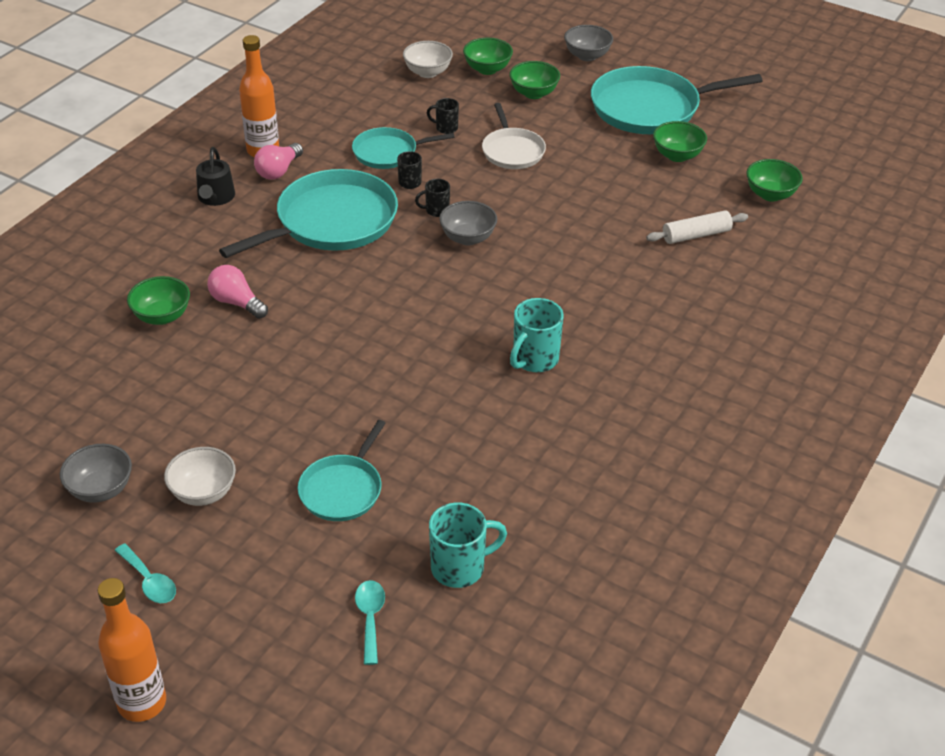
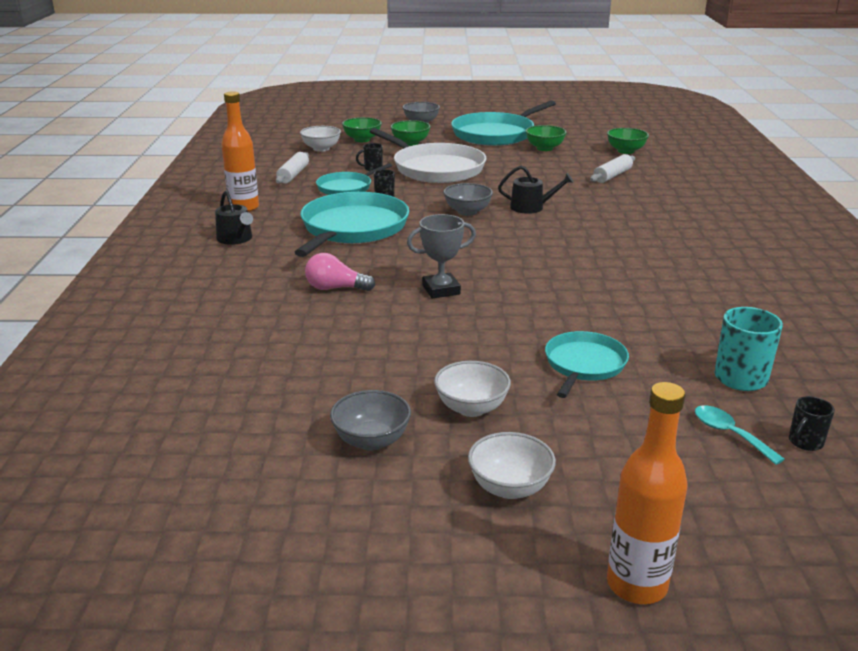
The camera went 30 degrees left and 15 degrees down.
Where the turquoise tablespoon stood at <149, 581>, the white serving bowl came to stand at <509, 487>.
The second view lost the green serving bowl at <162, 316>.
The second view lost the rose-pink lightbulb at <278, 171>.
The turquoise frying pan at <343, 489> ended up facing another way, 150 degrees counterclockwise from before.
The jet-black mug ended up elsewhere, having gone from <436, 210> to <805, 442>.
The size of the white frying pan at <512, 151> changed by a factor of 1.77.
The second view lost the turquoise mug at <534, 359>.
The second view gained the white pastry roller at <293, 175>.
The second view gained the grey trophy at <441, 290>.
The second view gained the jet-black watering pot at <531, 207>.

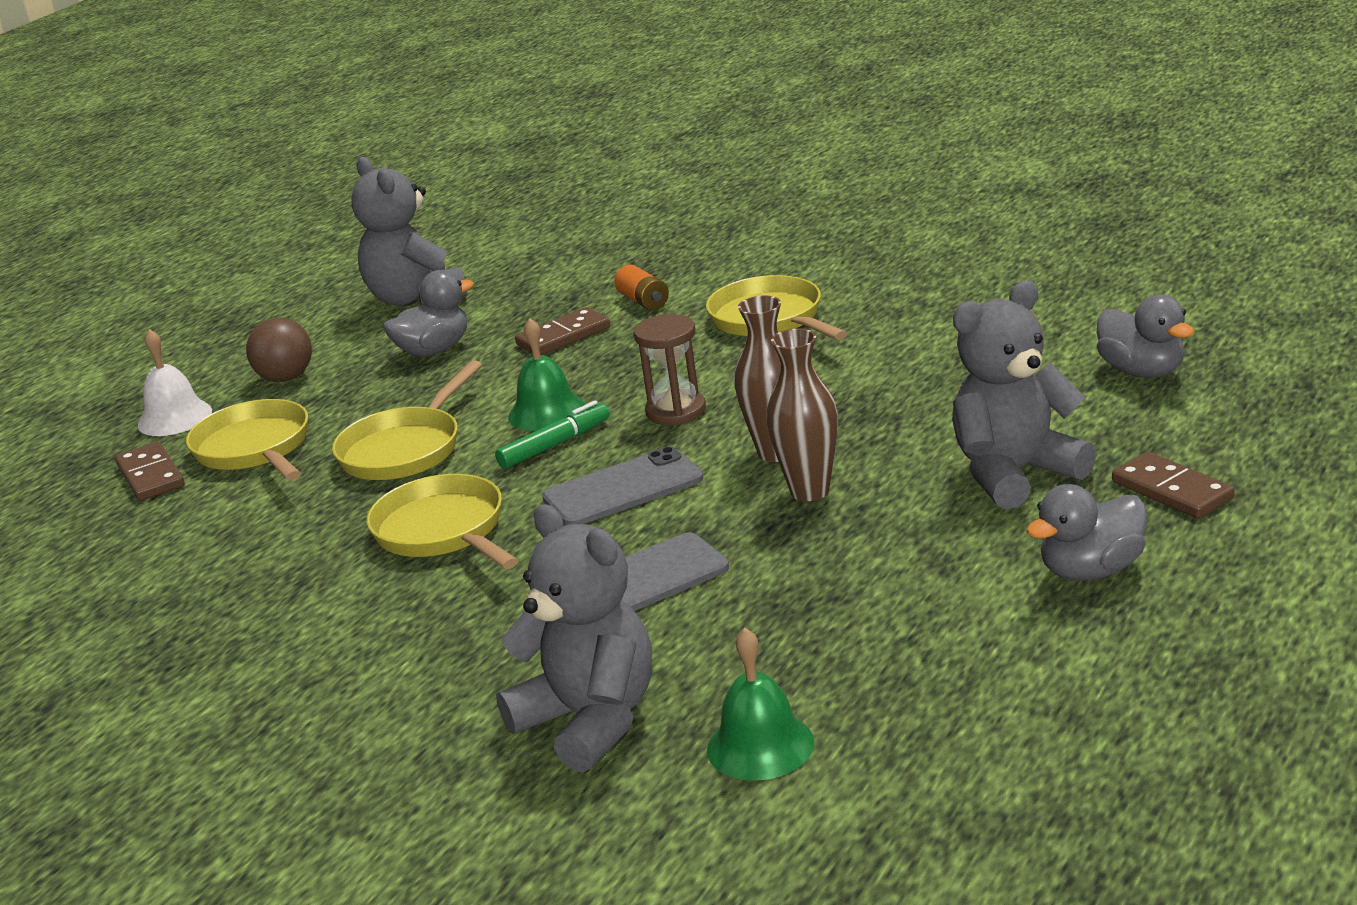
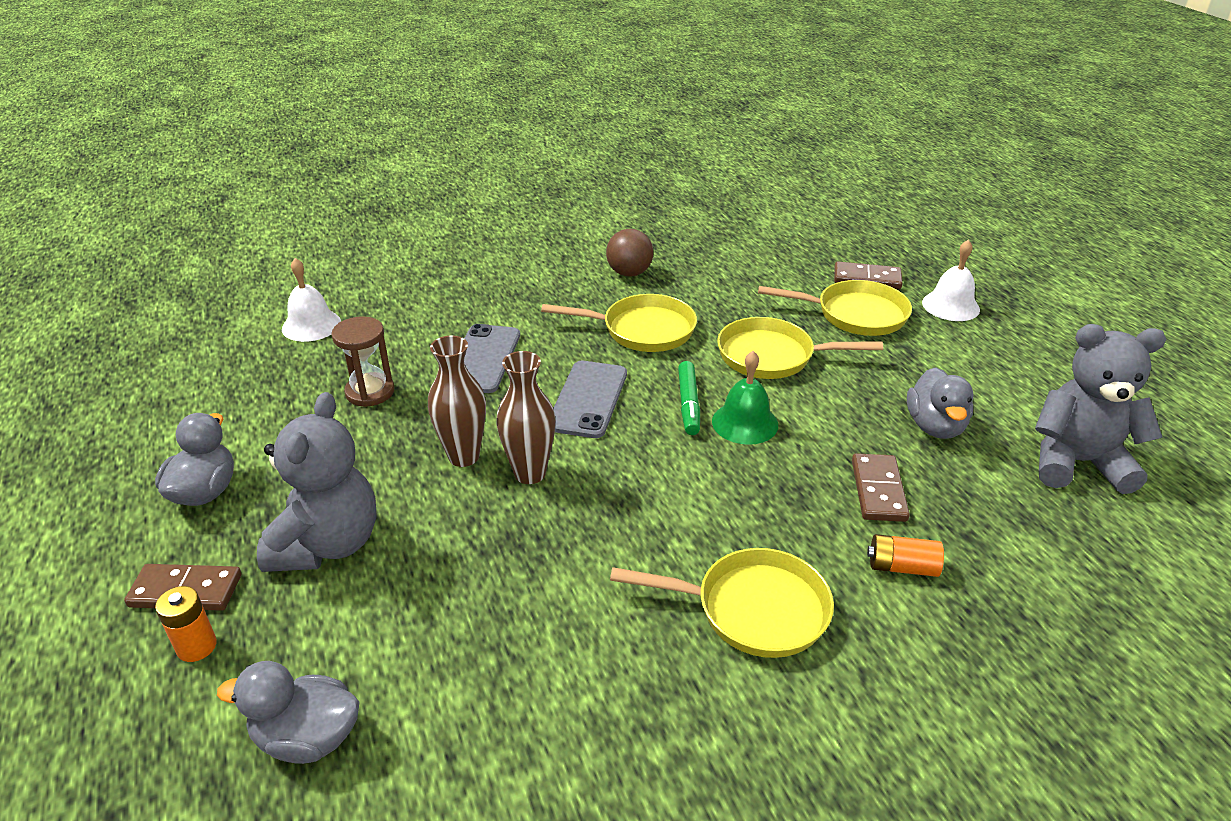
The camera went 125 degrees right and 10 degrees up.
The russet play ball ended up elsewhere, having gone from <286, 378> to <629, 273>.
The yellow frying pan at <405, 449> ended up facing another way, 60 degrees counterclockwise from before.
The second view lost the grey stuffed bear at <590, 721>.
The russet sandglass ended up elsewhere, having gone from <676, 411> to <370, 392>.
What was the green bell at <760, 745> turned into the white bell at <311, 325>.
The second view gained the orange-coloured AA battery at <196, 646>.

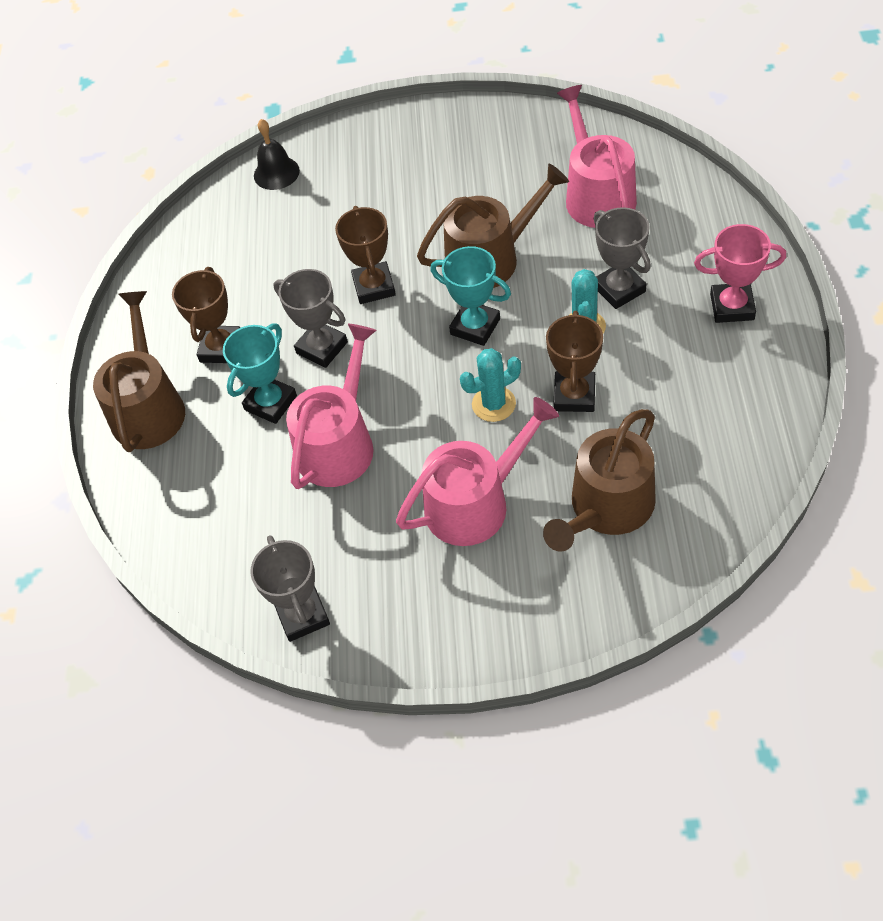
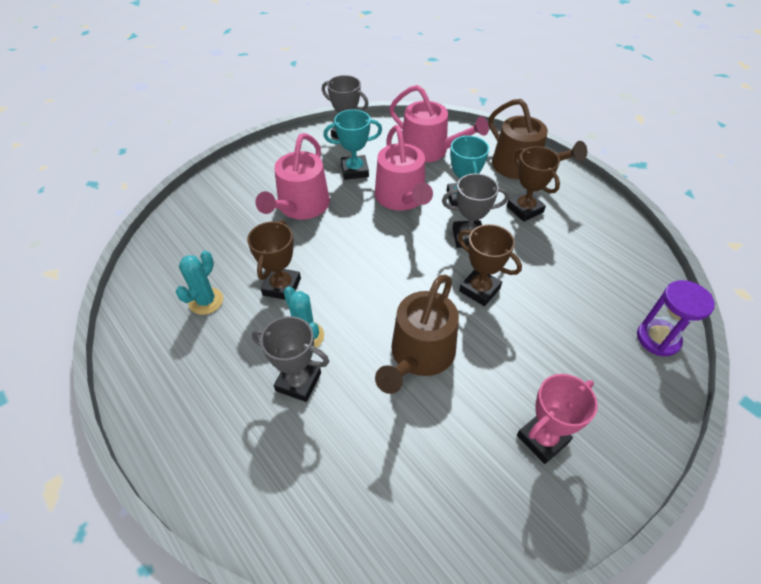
The camera went 135 degrees right and 5 degrees down.
Where the jet-black bell stood at <276, 173>, the royal purple sandglass came to stand at <658, 339>.
The turquoise trophy ended up elsewhere, having gone from <475, 327> to <354, 170>.
The turquoise prickly plant ended up elsewhere, having gone from <493, 404> to <206, 301>.
The second view lost the russet watering pot at <607, 508>.
The russet trophy at <574, 395> ended up facing another way, 45 degrees clockwise from before.
The rose-pink watering pot ended up elsewhere, having gone from <597, 195> to <429, 150>.
The rose-pink trophy ended up elsewhere, having gone from <732, 307> to <542, 438>.

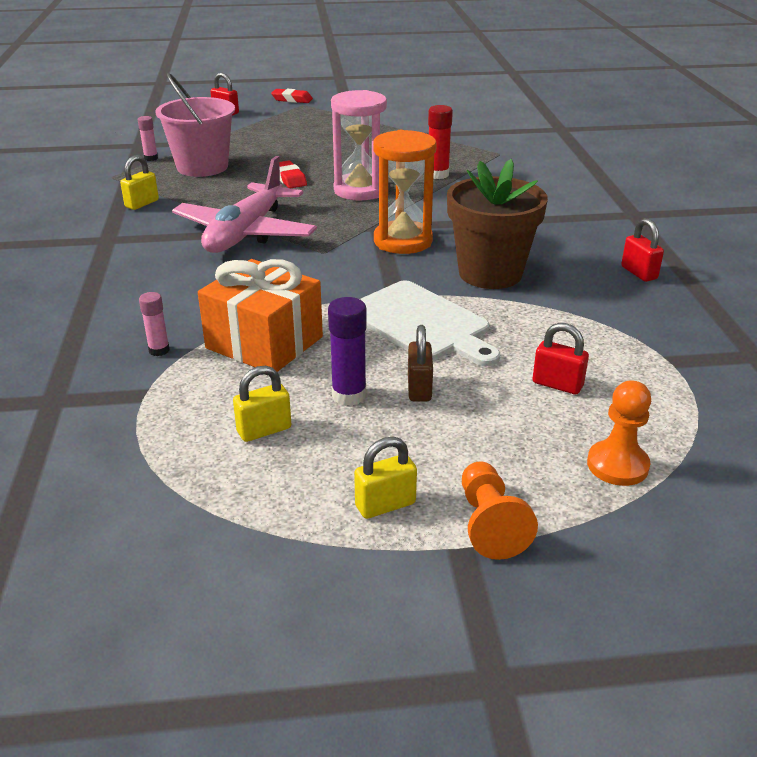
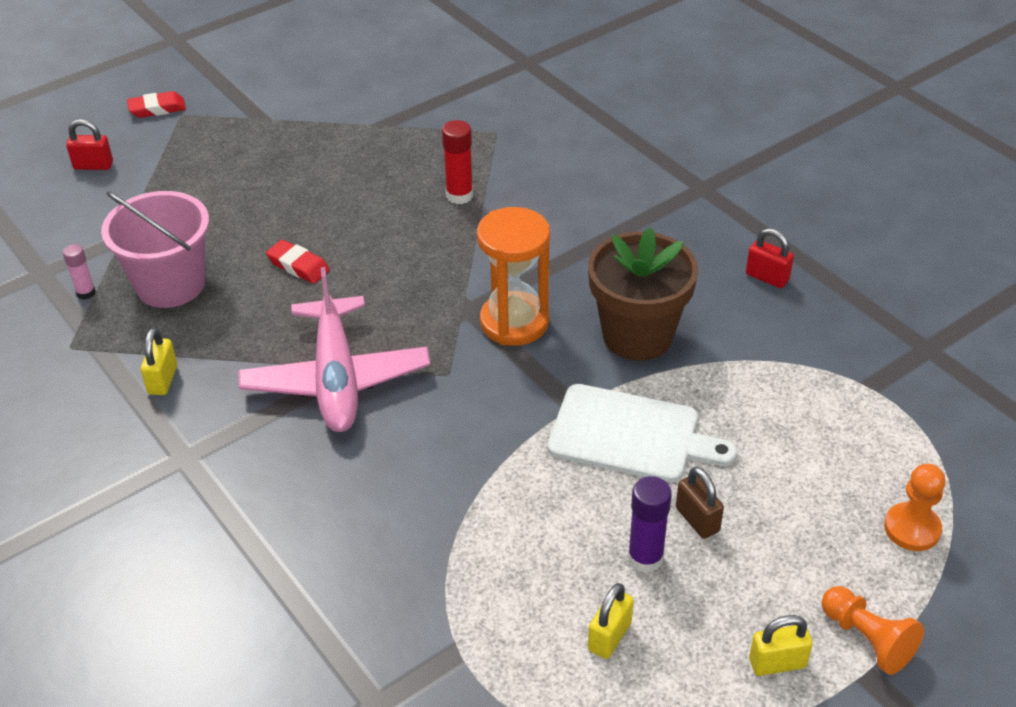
The camera went 30 degrees left and 10 degrees up.
The second view lost the rose-pink stick of glue at <159, 350>.
The second view lost the orange-coloured present at <264, 342>.
The second view lost the rose-pink sandglass at <360, 190>.
The yellow padlock at <385, 505> ended up facing another way, 45 degrees clockwise from before.
The second view lost the red padlock at <557, 384>.

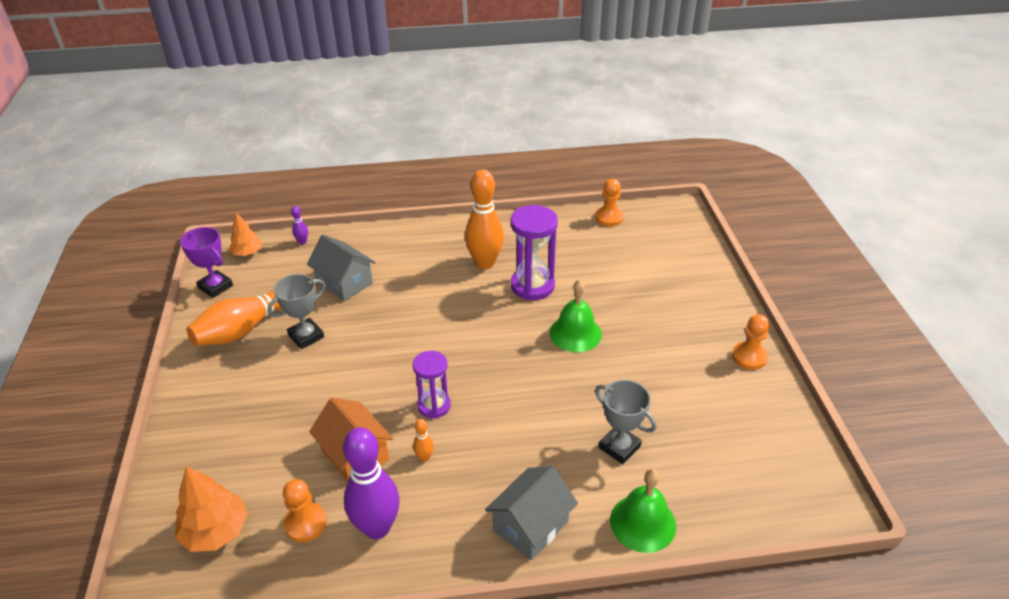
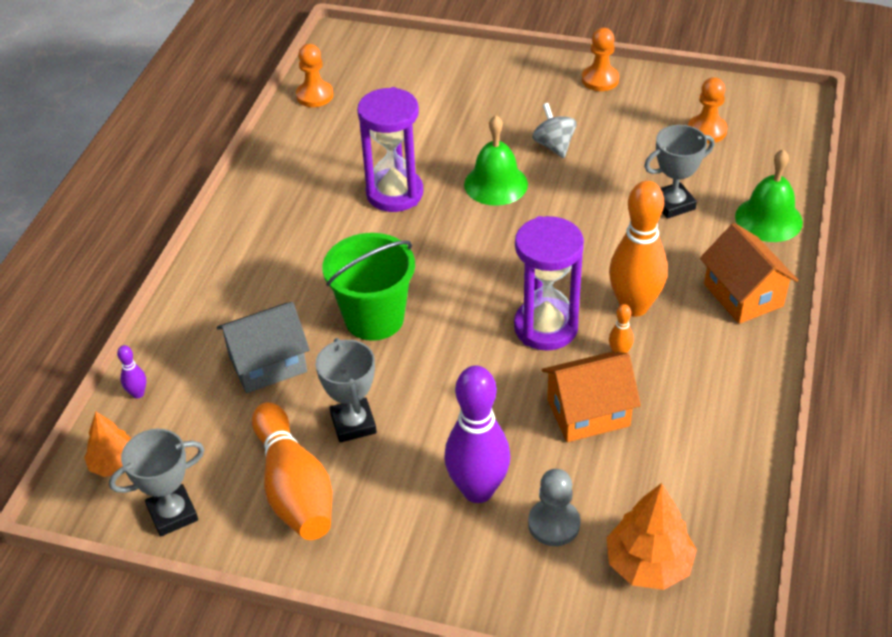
The camera went 65 degrees left and 5 degrees up.
What was the royal purple trophy at <215, 287> turned into the grey trophy at <172, 514>.
The orange-coloured chess pawn ended up elsewhere, having gone from <305, 523> to <707, 130>.
The royal purple skittle ended up elsewhere, having gone from <377, 528> to <478, 490>.
The size of the royal purple sandglass at <434, 406> changed by a factor of 1.56.
The orange-coloured skittle ended up elsewhere, having gone from <485, 263> to <634, 306>.
What was the grey cottage at <531, 526> turned into the orange-coloured cottage at <743, 295>.
The second view gained the green bucket at <374, 318>.
The second view gained the grey chess pawn at <554, 524>.
The second view gained the grey toy top at <554, 145>.

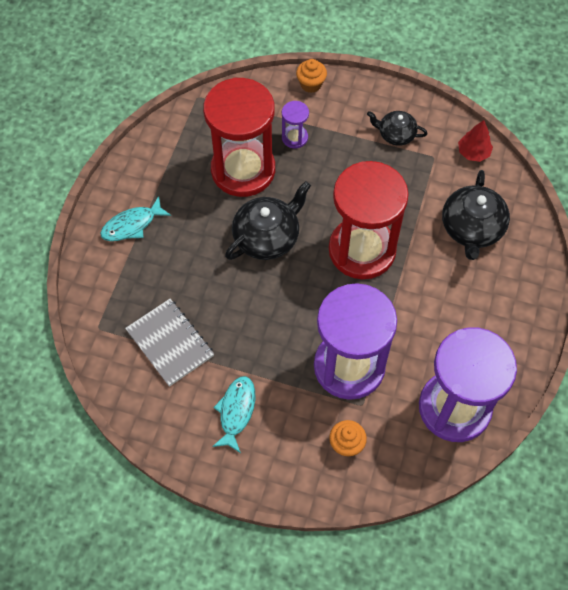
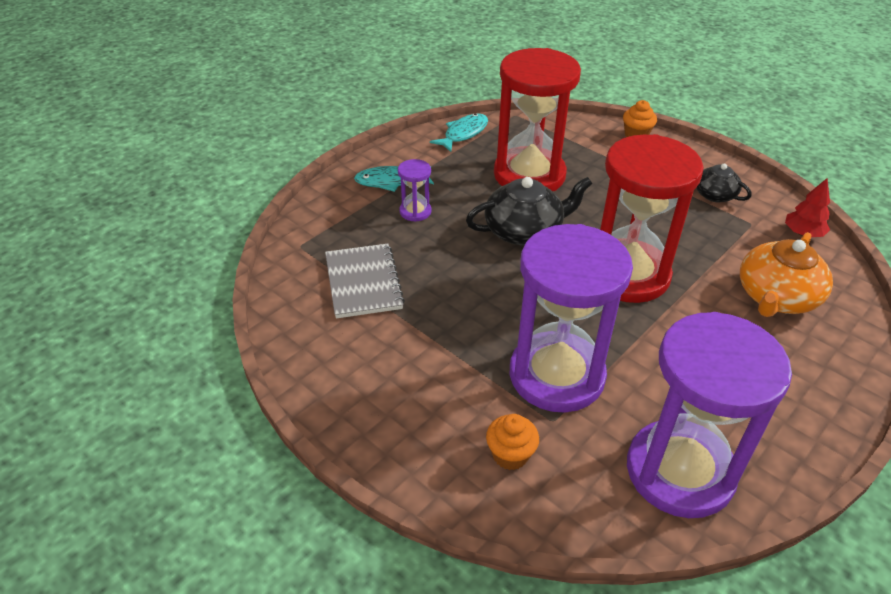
The camera went 25 degrees right and 20 degrees down.
The turquoise fish ended up elsewhere, having gone from <236, 411> to <463, 133>.
The royal purple sandglass ended up elsewhere, having gone from <294, 137> to <415, 211>.
What was the jet-black china teapot at <472, 228> turned into the orange-coloured china teapot at <776, 297>.

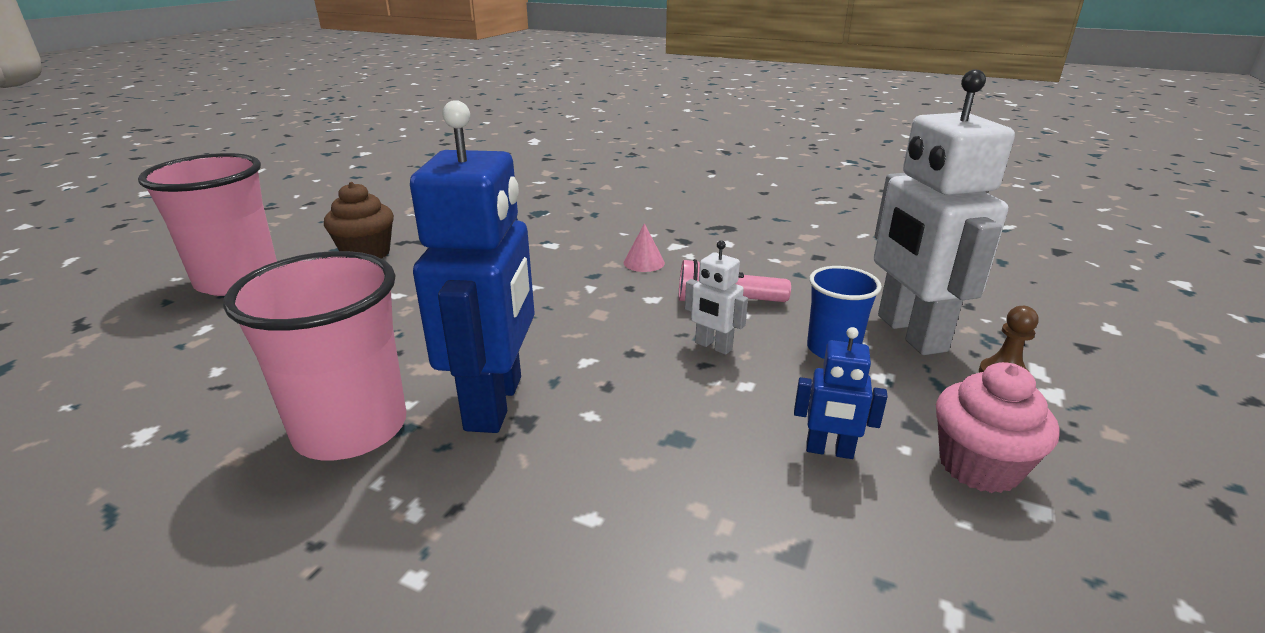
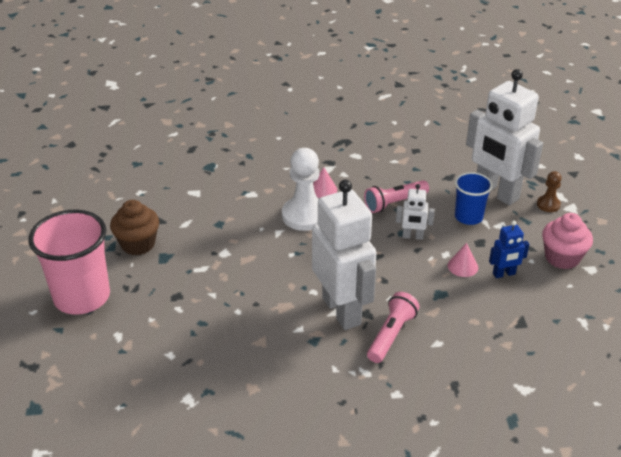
The camera went 30 degrees left and 10 degrees up.
The second view lost the rose-pink cup at <351, 429>.
What was the royal blue toy robot at <495, 403> turned into the white toy robot at <342, 310>.
The second view gained the white chess pawn at <304, 215>.
The second view gained the rose-pink flashlight at <391, 335>.
The second view gained the rose-pink solid cone at <462, 266>.

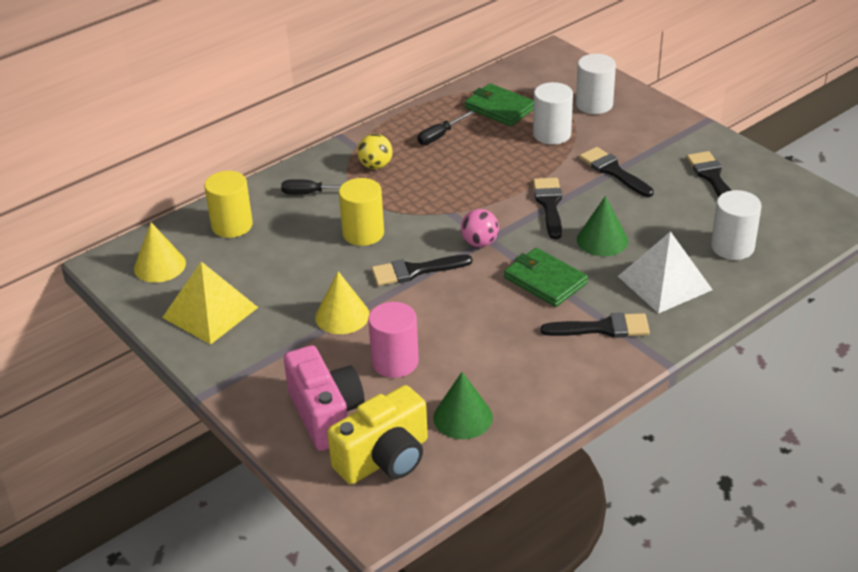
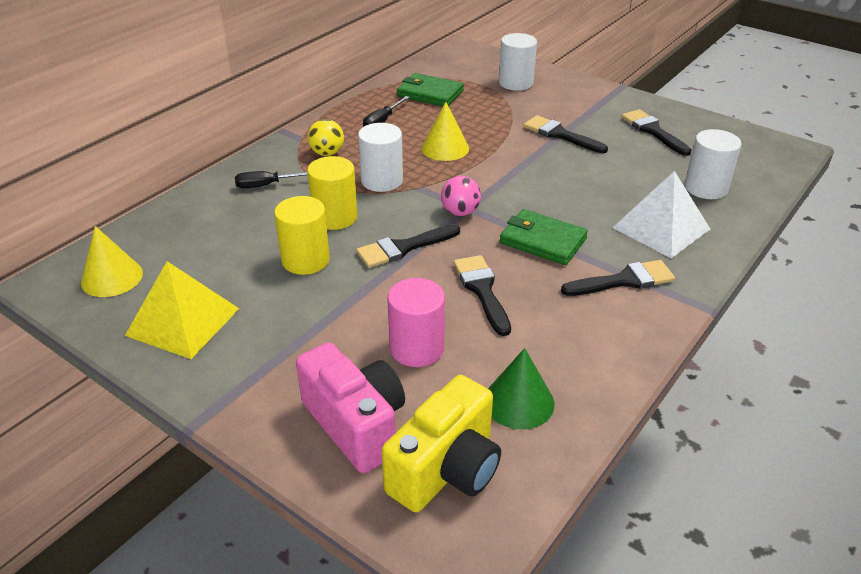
The camera went 15 degrees left and 0 degrees up.
The yellow solid cylinder ended up elsewhere, having gone from <232, 225> to <305, 260>.
The yellow solid cone ended up elsewhere, having gone from <342, 316> to <445, 148>.
The white solid cylinder ended up elsewhere, having gone from <552, 134> to <382, 181>.
The jet-black paint brush ended up elsewhere, having gone from <549, 205> to <482, 290>.
The second view lost the green solid cone at <602, 240>.

